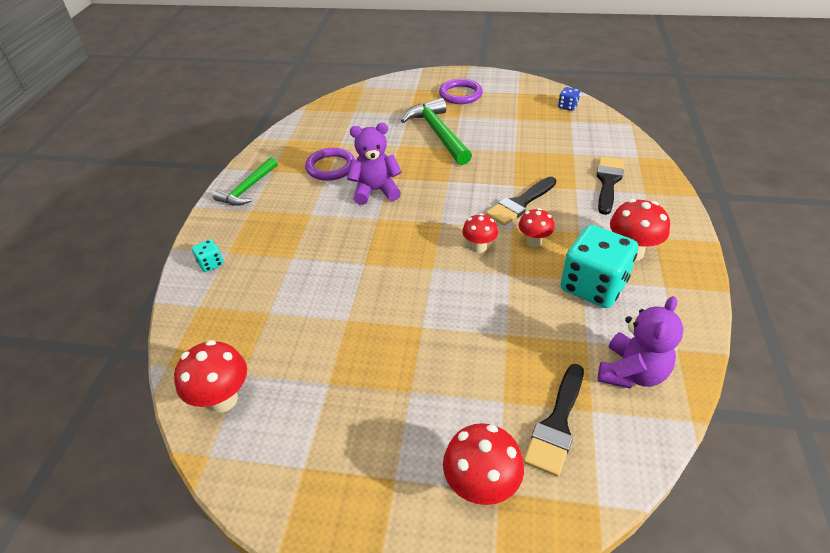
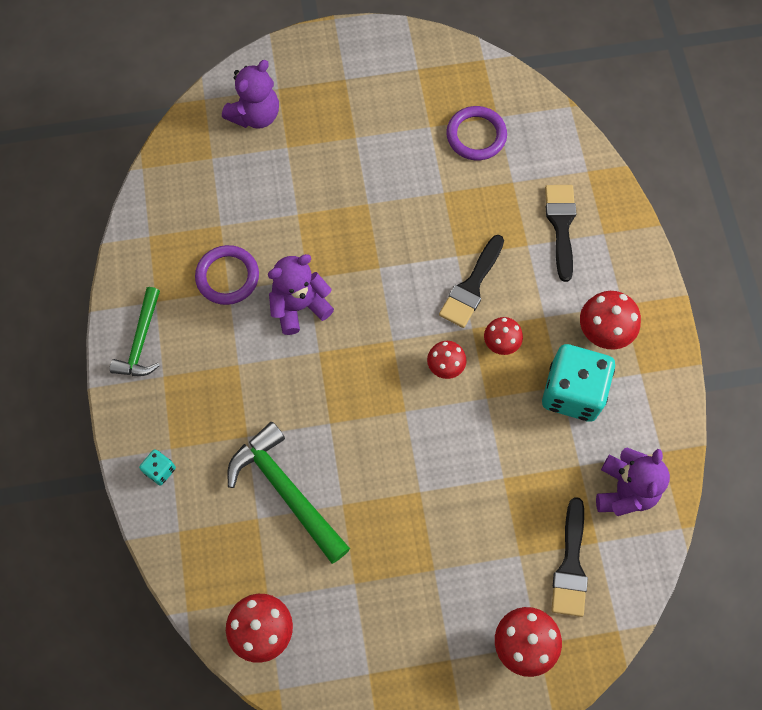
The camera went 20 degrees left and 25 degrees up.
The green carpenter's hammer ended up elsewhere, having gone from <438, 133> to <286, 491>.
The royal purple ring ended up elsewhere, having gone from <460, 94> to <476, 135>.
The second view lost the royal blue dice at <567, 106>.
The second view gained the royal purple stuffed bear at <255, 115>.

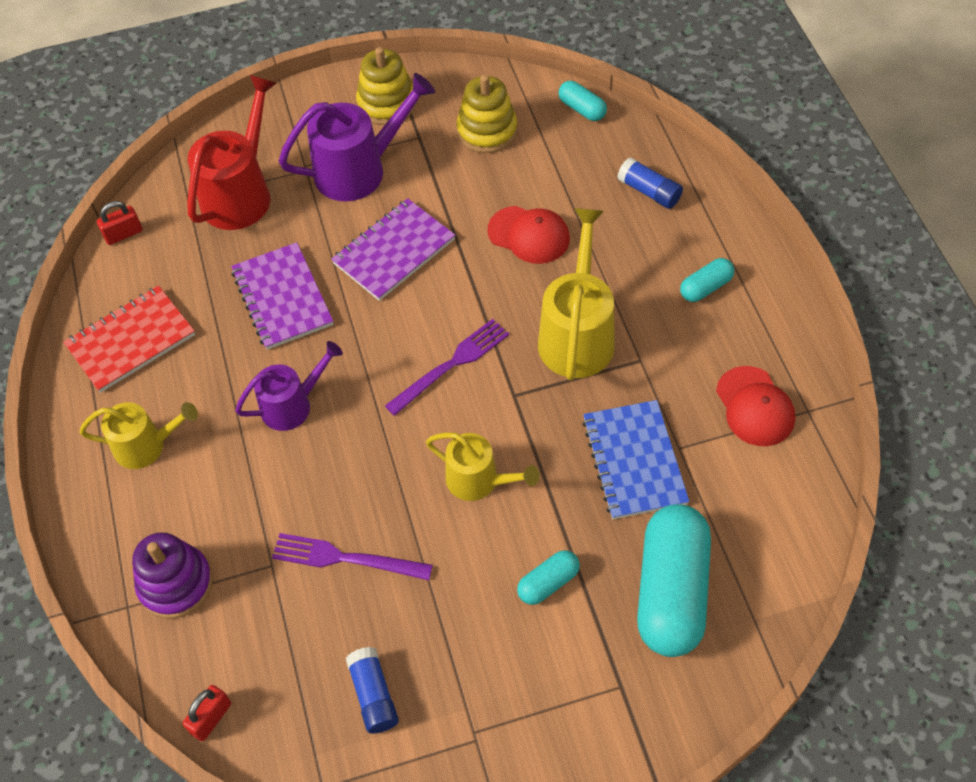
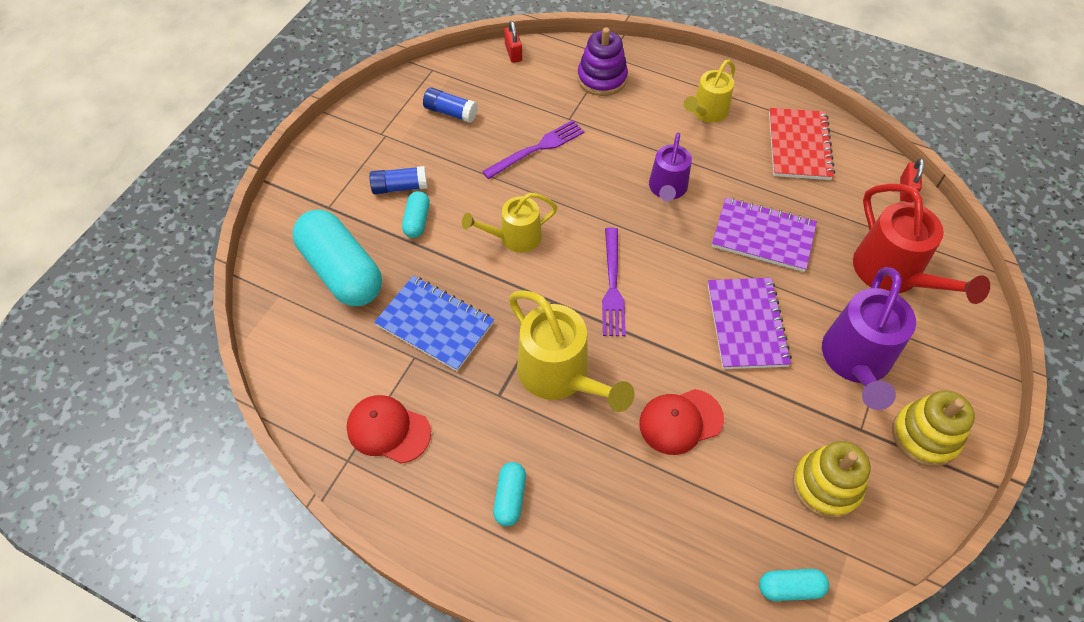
The camera went 130 degrees right and 0 degrees up.
The royal blue stick of glue ended up elsewhere, having gone from <649, 191> to <400, 187>.

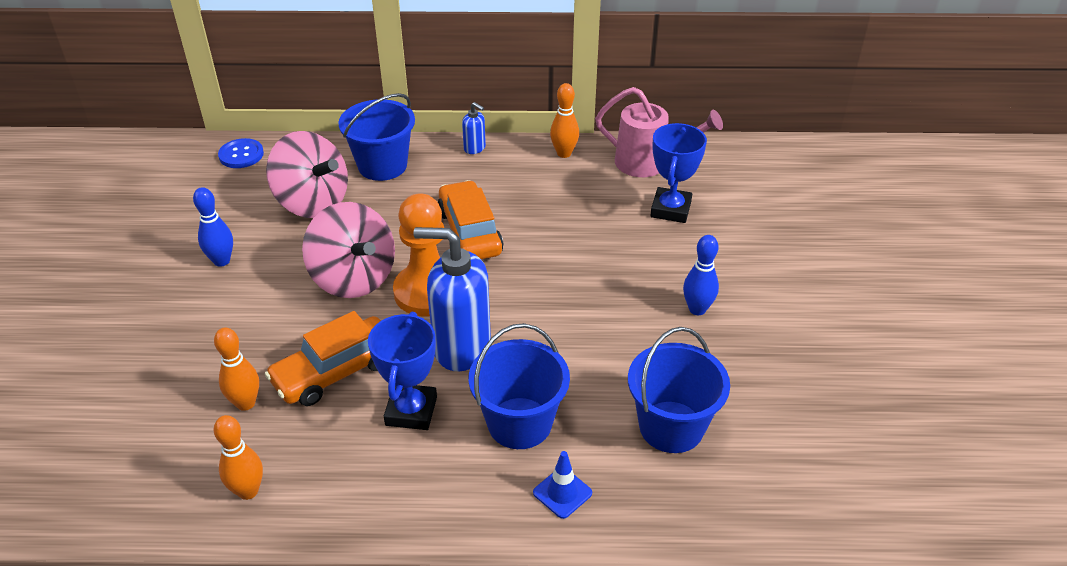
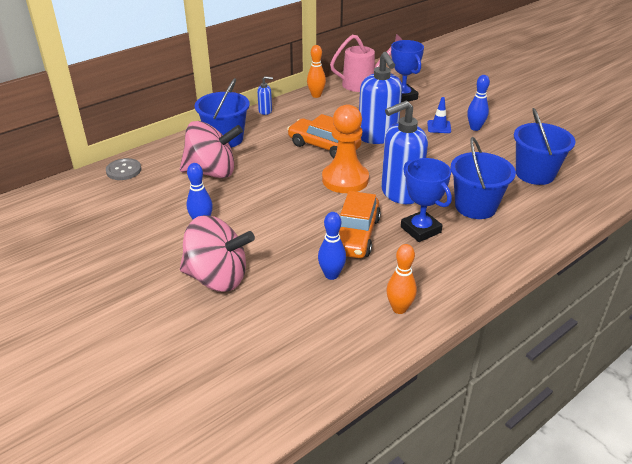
The camera went 40 degrees left and 5 degrees down.
What was the orange-coloured skittle at <246, 403> turned into the royal blue skittle at <331, 275>.
What was the royal blue shirt button at <241, 155> turned into the grey shirt button at <124, 170>.
The rose-pink toy top ended up elsewhere, having gone from <353, 278> to <217, 278>.
The royal blue traffic cone ended up elsewhere, having gone from <562, 493> to <439, 127>.
The second view gained the royal blue soap dispenser at <378, 137>.

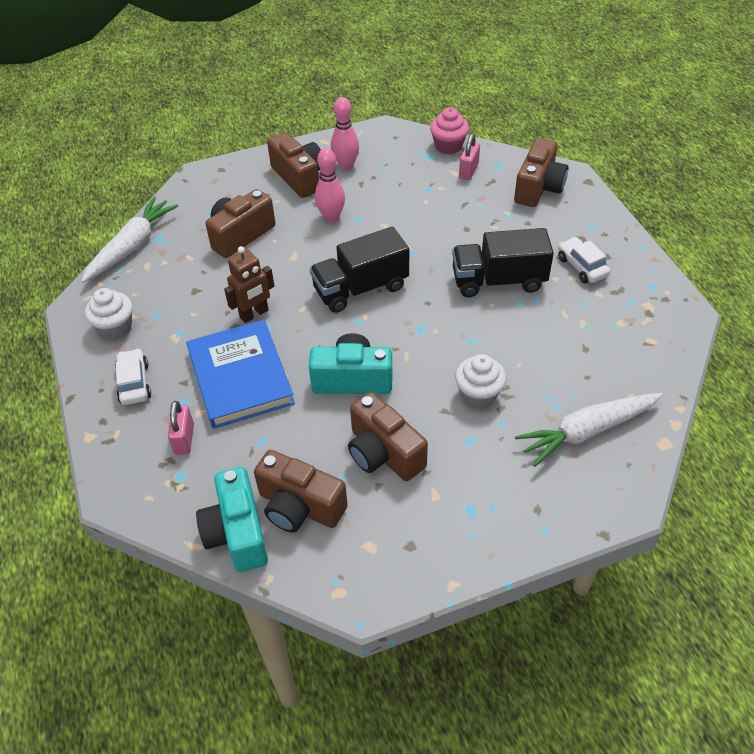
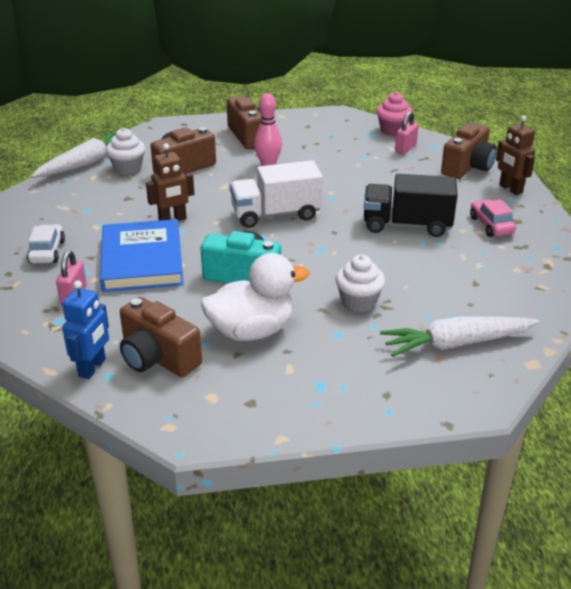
The camera went 10 degrees right and 15 degrees down.
The white fairy cake ended up elsewhere, having gone from <115, 327> to <127, 168>.
Where the turquoise compact camera stood at <237, 533>, the royal blue toy robot came to stand at <92, 368>.
What was the jet-black toy truck at <361, 288> turned into the white toy truck at <276, 214>.
The second view lost the rose-pink skittle at <346, 166>.
Where the russet compact camera stood at <383, 453>, the white duck came to stand at <252, 331>.
What was the white car at <581, 267> turned into the rose-pink car at <491, 225>.
The second view gained the russet toy robot at <510, 189>.

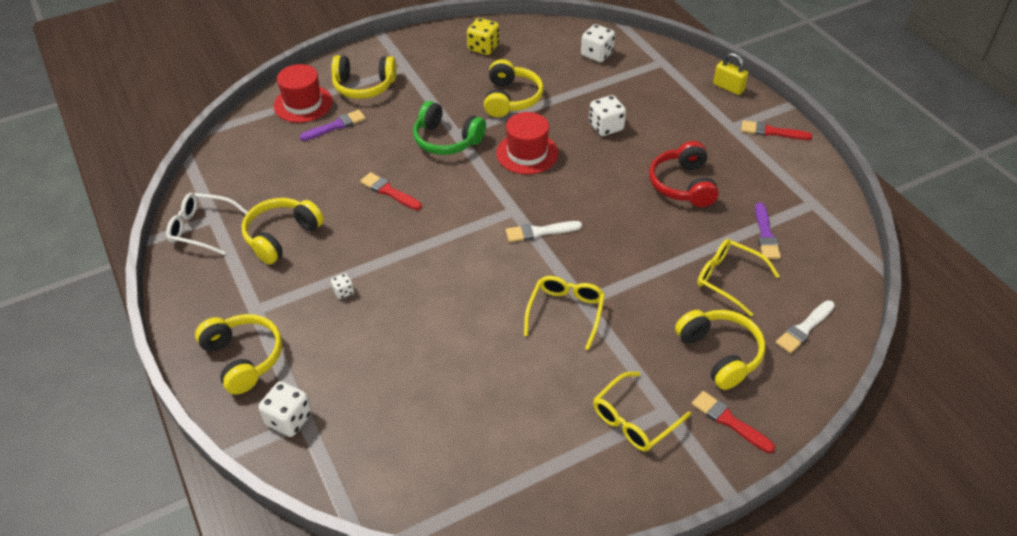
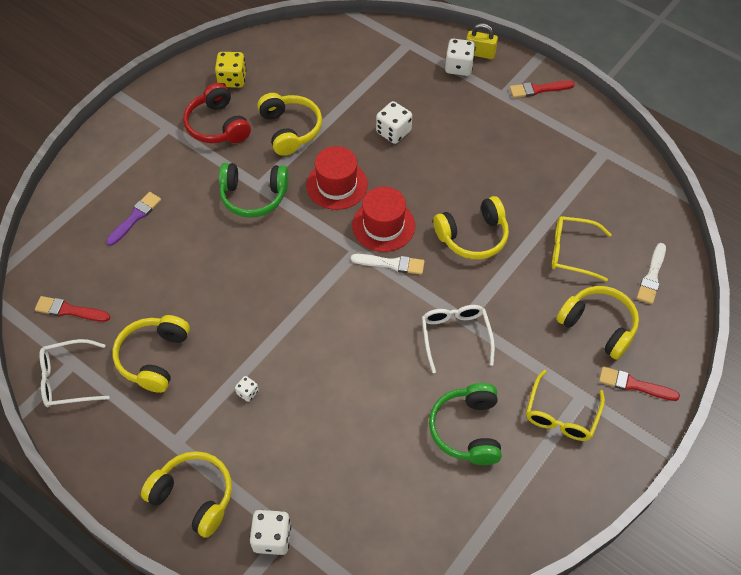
The camera went 25 degrees left and 10 degrees up.
The red hat ended up elsewhere, having gone from <303, 104> to <383, 225>.
The yellow headset ended up elsewhere, having gone from <364, 86> to <473, 236>.
The red paint brush ended up elsewhere, having gone from <389, 191> to <69, 310>.
The white paint brush at <539, 232> ended up facing another way, 135 degrees counterclockwise from before.
What was the yellow eyeglasses at <566, 312> turned into the white eyeglasses at <455, 336>.
The white dice ended up elsewhere, having gone from <597, 54> to <459, 67>.
The red headset ended up elsewhere, having gone from <683, 185> to <217, 125>.
The second view lost the royal purple paint brush at <765, 234>.
The second view gained the green headset at <467, 430>.

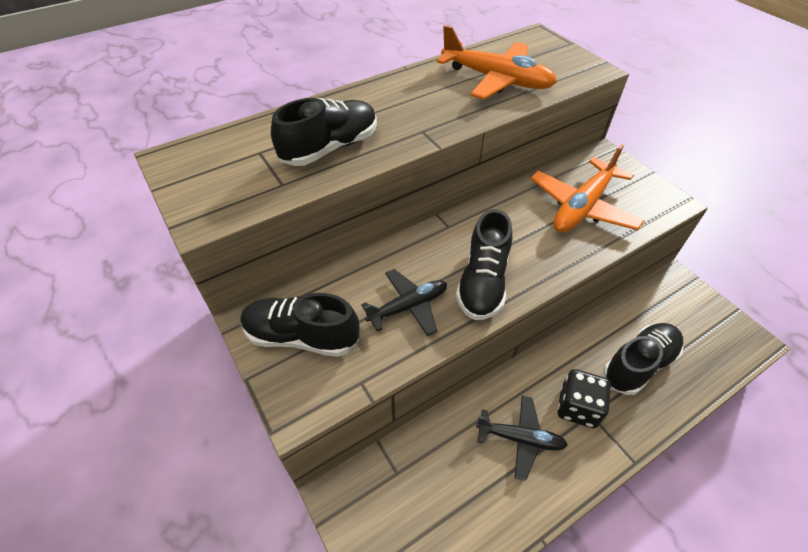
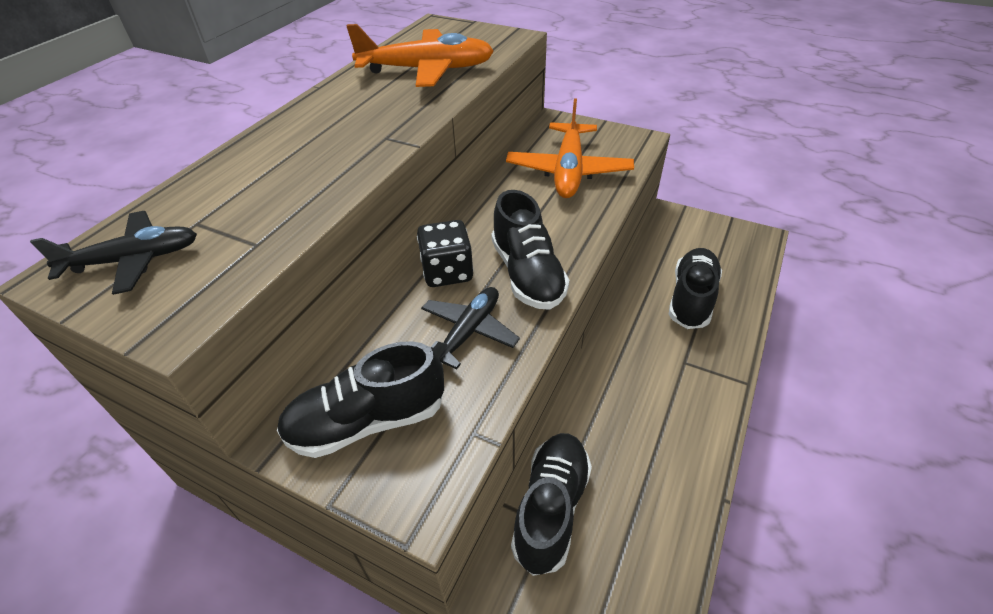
The camera went 30 degrees left and 5 degrees down.
The jet-black sneaker ended up elsewhere, having gone from <330, 148> to <551, 508>.
The jet-black aeroplane ended up elsewhere, having gone from <520, 438> to <135, 260>.
The jet-black dice ended up elsewhere, having gone from <577, 407> to <447, 272>.

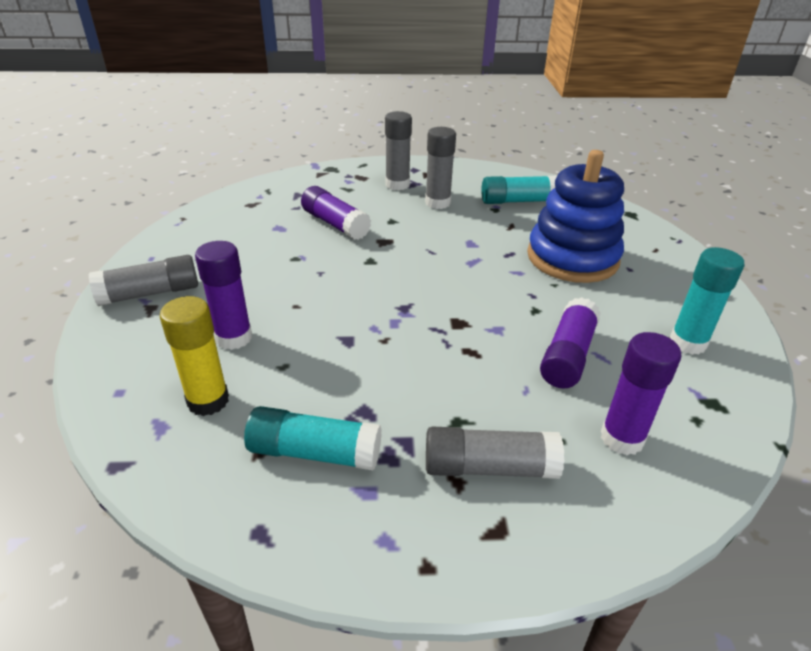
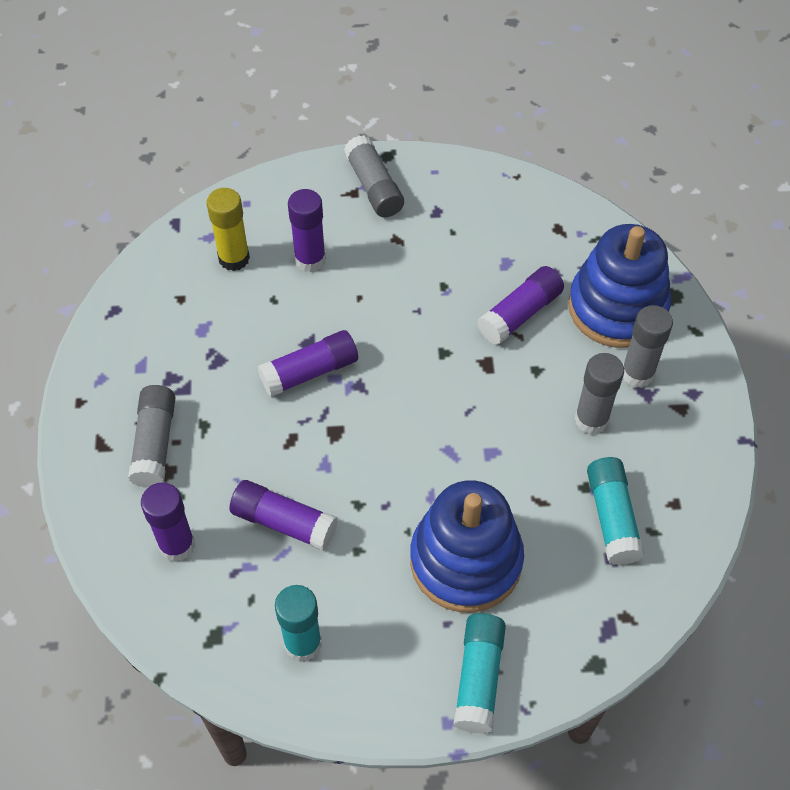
The camera went 90 degrees right and 20 degrees up.
The turquoise stick of glue ended up elsewhere, having gone from <314, 452> to <478, 678>.
The second view gained the royal purple stick of glue at <310, 372>.
The second view gained the royal blue stacking toy at <617, 308>.

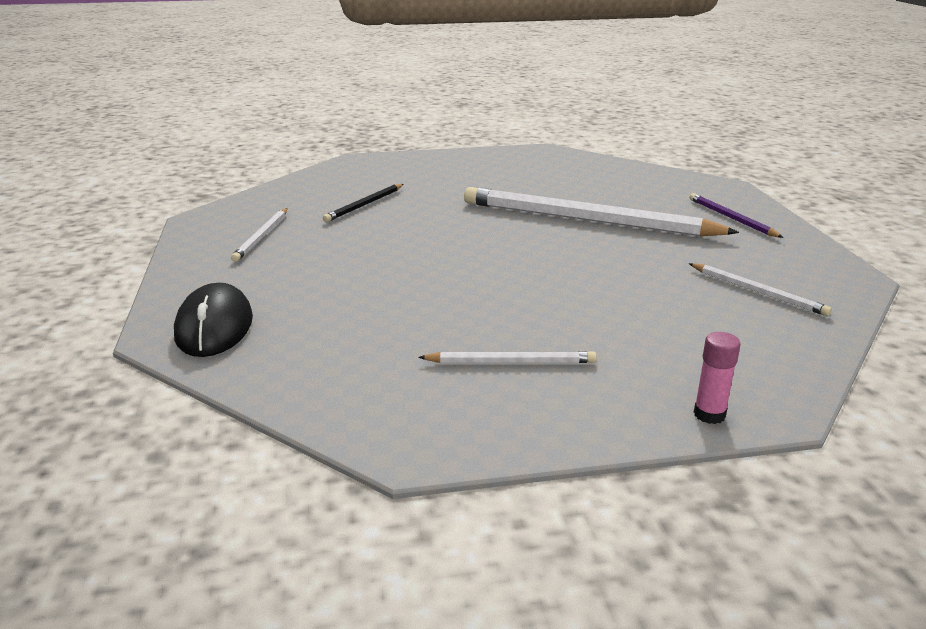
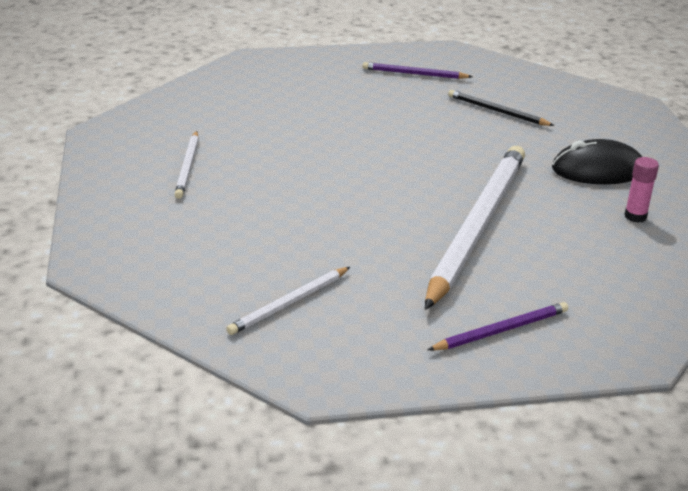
The camera went 90 degrees right and 5 degrees up.
The jet-black computer mouse ended up elsewhere, having gone from <214, 327> to <598, 170>.
What was the white wooden pencil at <261, 237> turned into the royal purple wooden pencil at <414, 74>.
The rose-pink stick of glue ended up elsewhere, having gone from <709, 414> to <635, 216>.

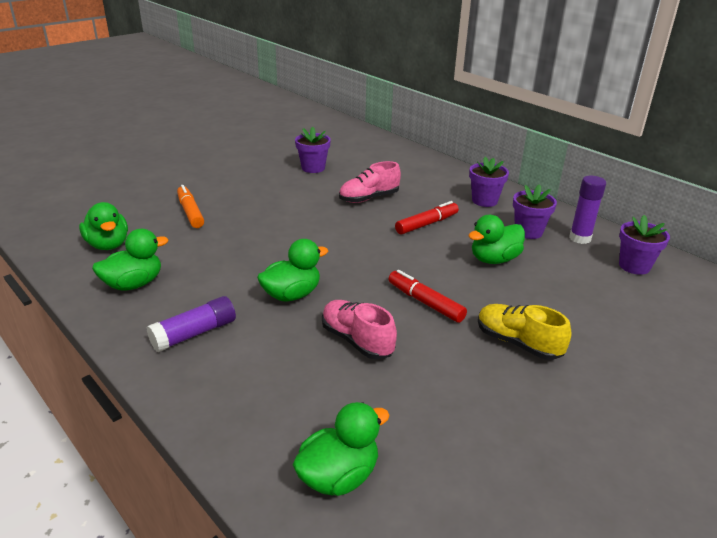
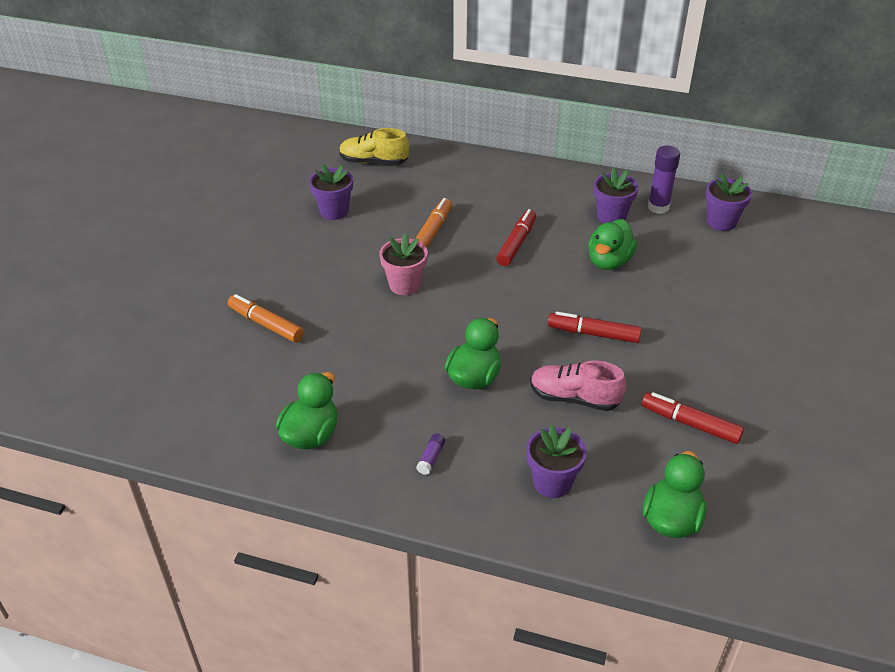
The camera went 30 degrees left and 10 degrees up.
The second view lost the green duck at <108, 245>.
The size of the royal purple stick of glue at <194, 333> changed by a factor of 0.50.
Where the rose-pink sneaker stood at <369, 198>, the orange-coloured felt pen came to stand at <432, 231>.
The royal purple plant pot ended up elsewhere, having gone from <484, 201> to <552, 482>.
The yellow sneaker ended up elsewhere, having gone from <518, 343> to <374, 162>.
The second view gained the rose-pink plant pot at <404, 285>.
The second view gained the red felt pen at <690, 424>.

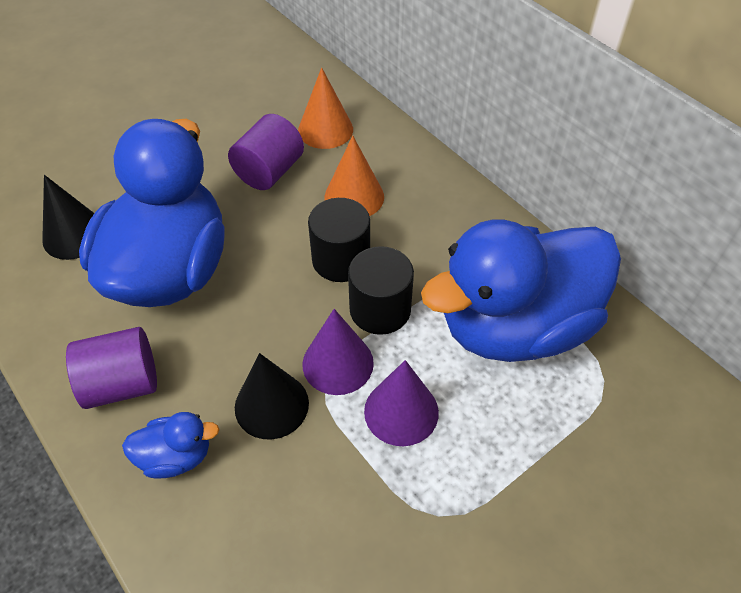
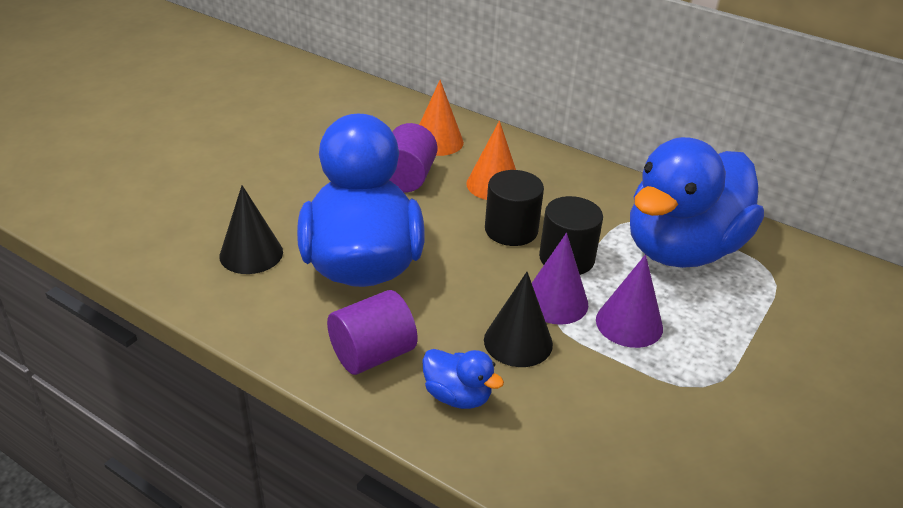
The camera went 20 degrees left and 15 degrees down.
The royal blue duck at <176, 456> ended up facing another way, 60 degrees clockwise from before.

